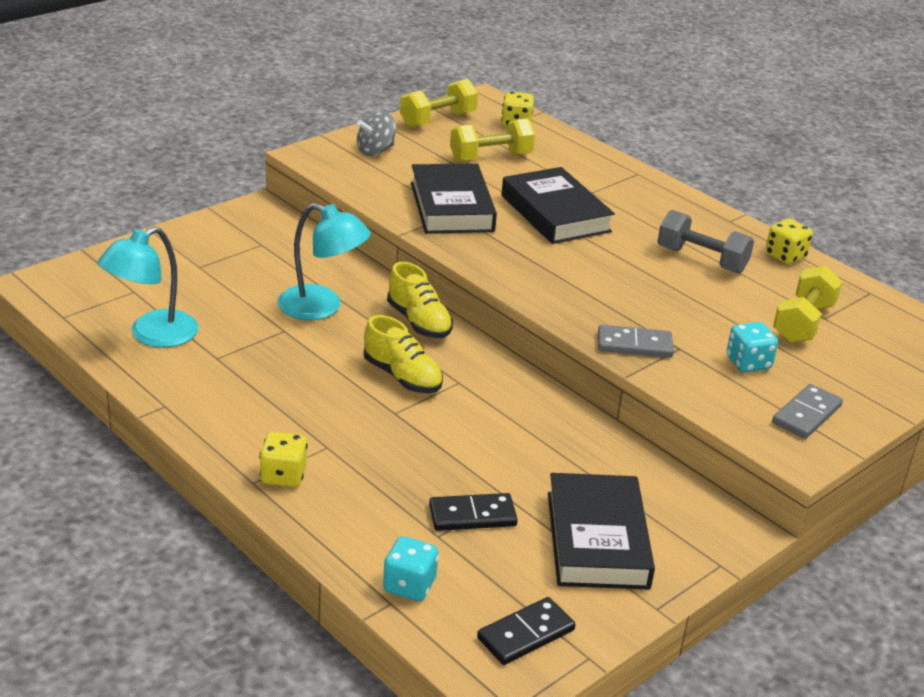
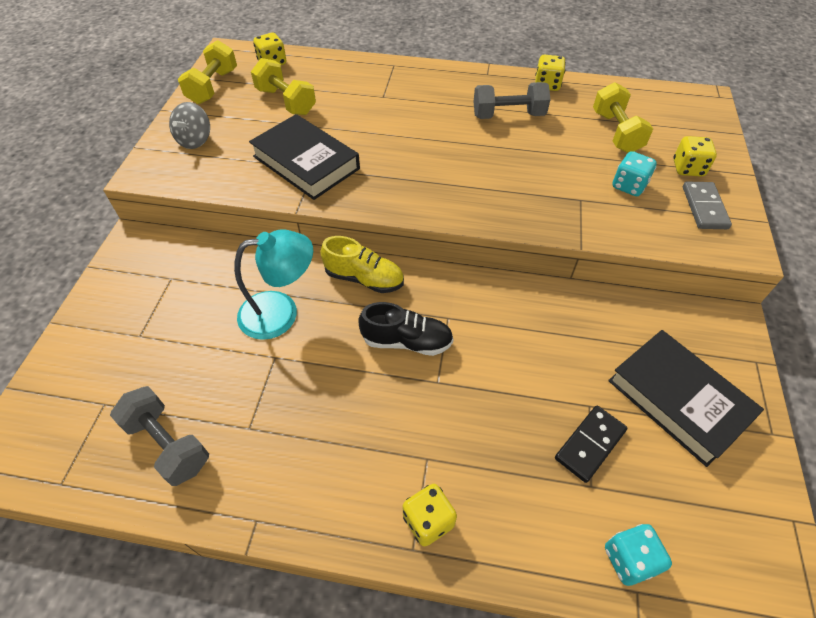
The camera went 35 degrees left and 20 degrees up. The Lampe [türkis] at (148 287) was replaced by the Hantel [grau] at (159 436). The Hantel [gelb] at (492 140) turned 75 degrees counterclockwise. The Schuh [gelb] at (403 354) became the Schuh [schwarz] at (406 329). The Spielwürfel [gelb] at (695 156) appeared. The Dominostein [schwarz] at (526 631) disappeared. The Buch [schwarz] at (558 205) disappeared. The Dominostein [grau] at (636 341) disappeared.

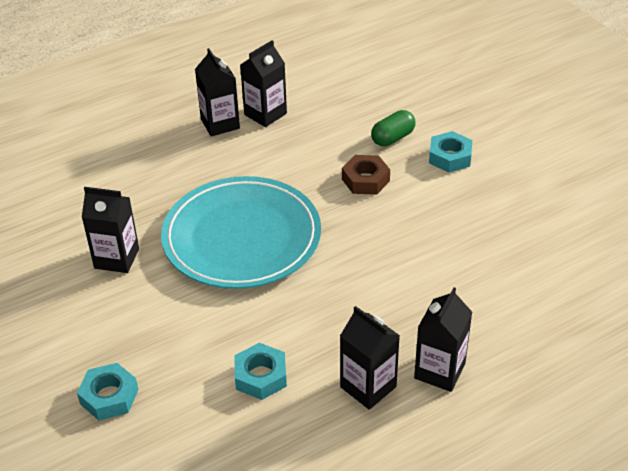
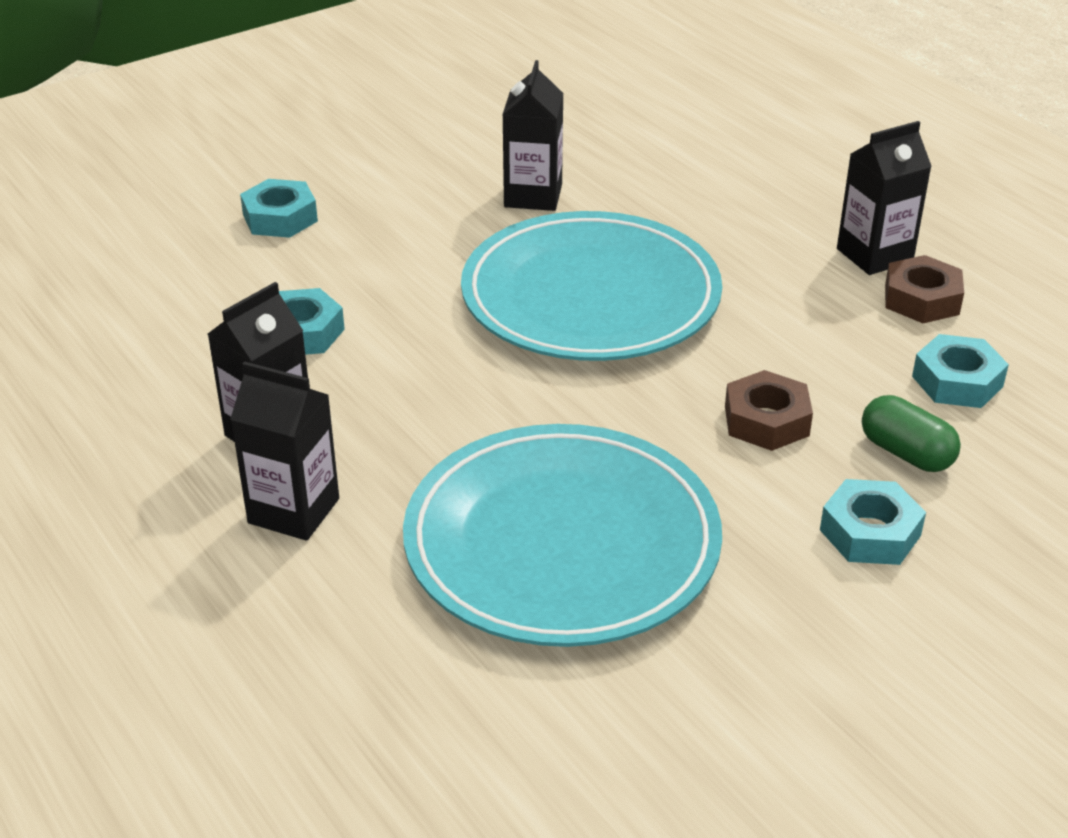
The camera went 85 degrees right and 5 degrees down. The Teller [türkis] at (562 535) appeared. The Getränkekarton [schwarz] at (263 83) was replaced by the Sechskantmutter [braun] at (924 289). The Sechskantmutter [türkis] at (960 371) appeared.

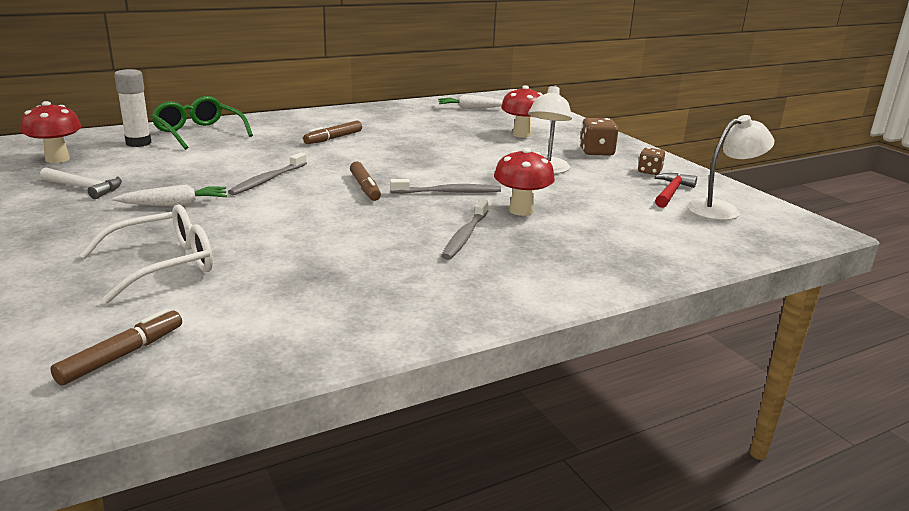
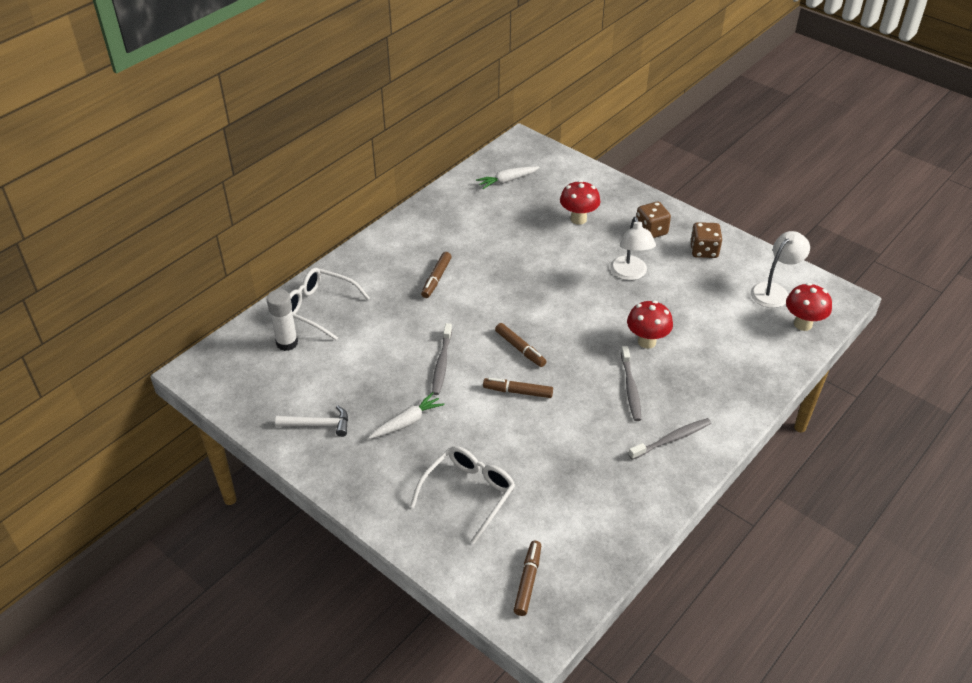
The camera went 20 degrees left and 20 degrees up. The Brille [grün] at (202 123) became the Brille [weiß] at (329 304). The Filzstift [braun] at (518 388) appeared. The Zahnbürste [grau] moved from (445 186) to (669 439). The Spielwürfel [braun] at (651 161) changed to 1.54 times the size. The Pilz [rot] moved from (50 132) to (809 307). The Hammer [rot] at (675 190) disappeared.

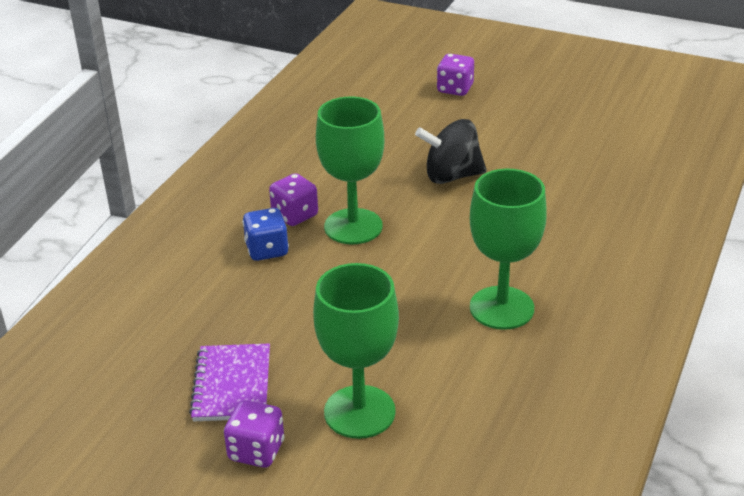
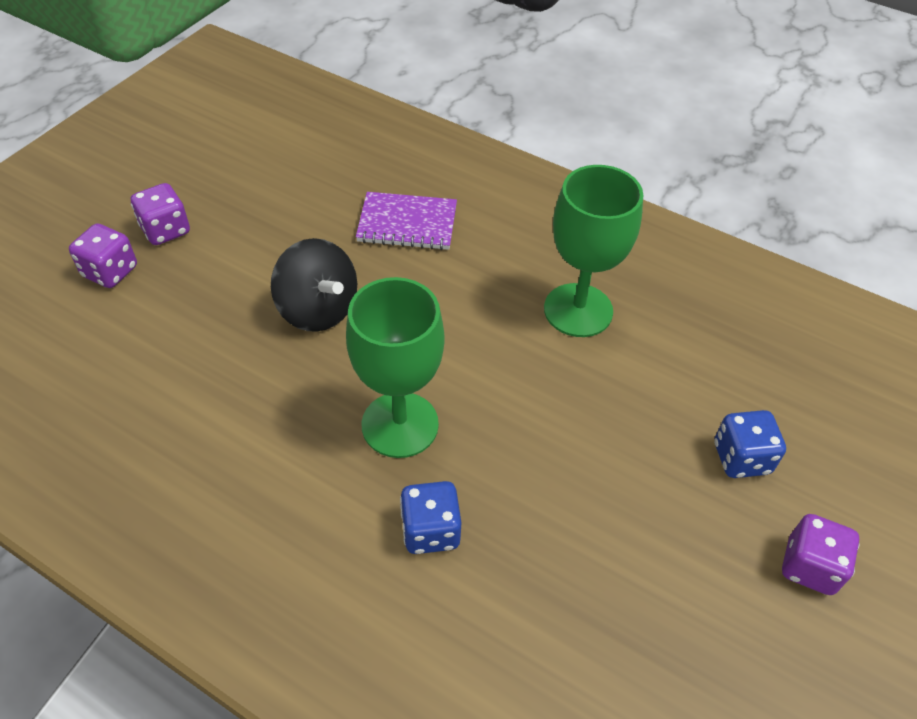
The camera went 85 degrees left and 15 degrees up. The Spielwürfel [lila] moved from (293 199) to (160 214). The Kreisel [schwarz] at (451 151) turned 45 degrees counterclockwise. The Notizbuch [lila] moved from (229 382) to (406 221). The Kelch [grün] at (356 351) was replaced by the Spielwürfel [blau] at (750 444).

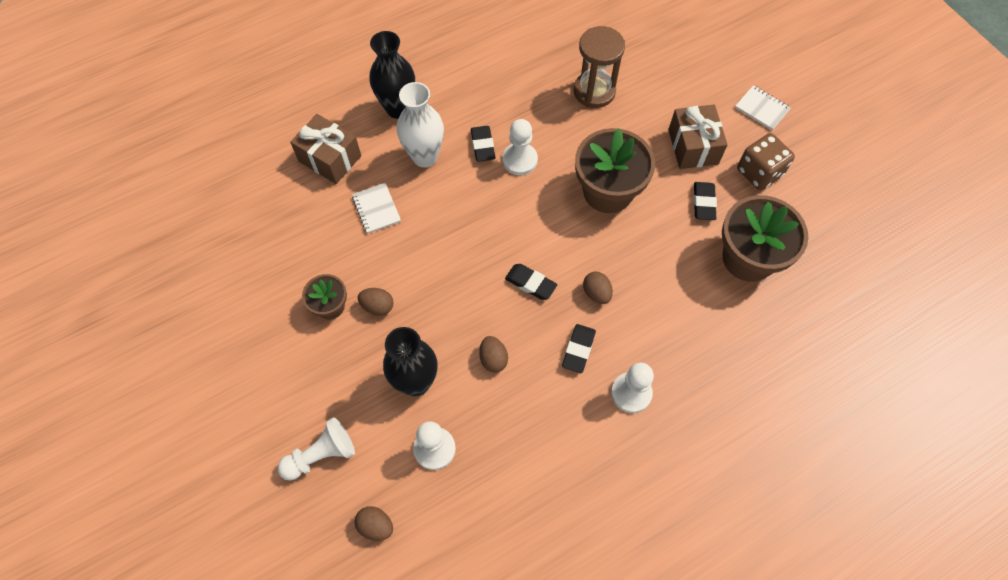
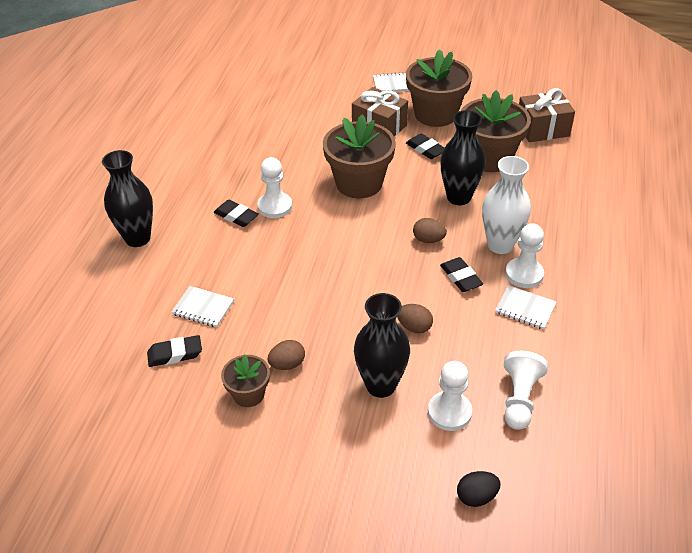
The camera went 45 degrees left and 20 degrees down. The Radiergummi [schwarz] moved from (531 282) to (174 351). The Spielwürfel [braun] at (766 161) was replaced by the Blumentopf [braun] at (439 88). The Vase [schwarz] at (463 157) appeared. The Ei [braun] at (373 523) became the Ei [schwarz] at (479 489). The Vase [weiß] moved from (420 125) to (506 205). The Notizbuch [weiß] at (525 307) appeared. The Bauer [weiß] moved from (316 449) to (526 390). The Geschenk [braun] moved from (325 149) to (547 115). The Sanduhr [braun] at (599 67) disappeared.

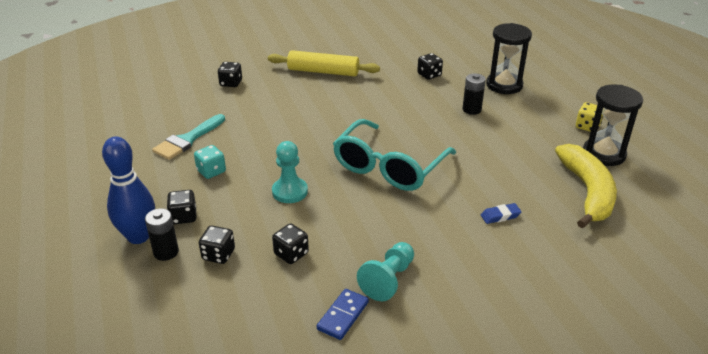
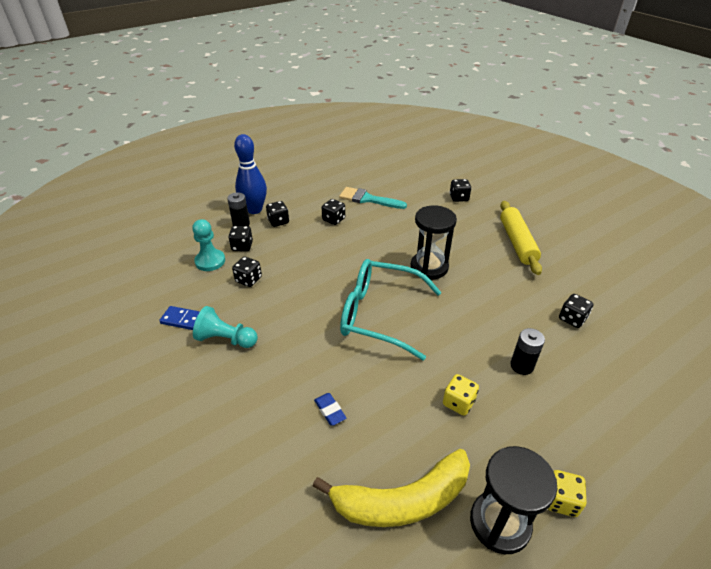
The camera went 75 degrees right and 5 degrees up. The Bauer [türkis] moved from (290 172) to (208 245). The Spielwürfel [türkis] at (210 162) became the Spielwürfel [schwarz] at (333 212). The Sanduhr [schwarz] moved from (509 58) to (434 242). The Spielwürfel [gelb] at (461 395) appeared.

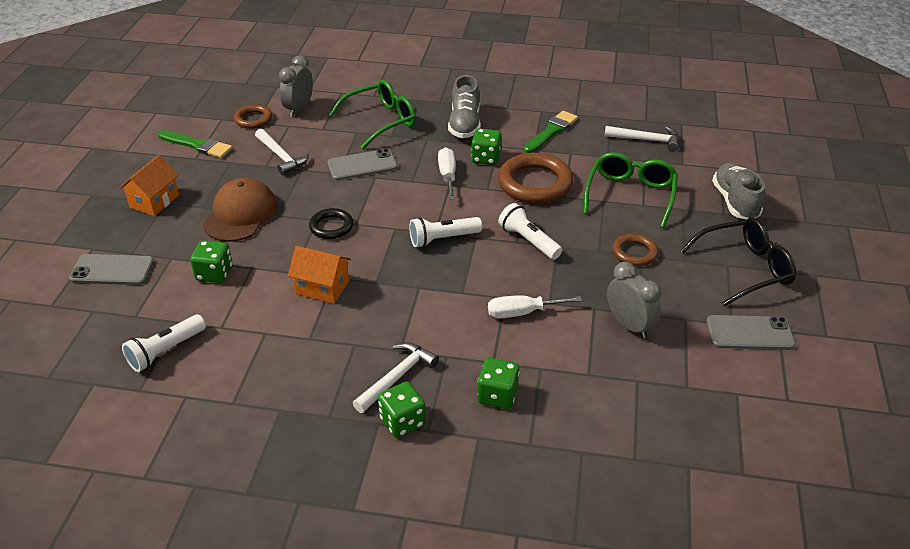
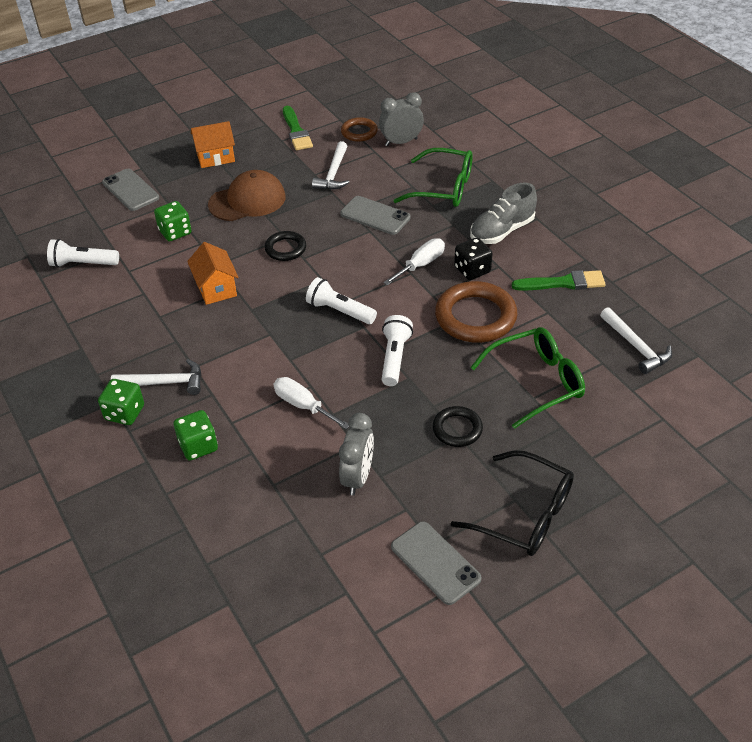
The camera went 50 degrees right and 5 degrees up. The Ring [braun] at (635 250) became the Ring [schwarz] at (458 426). The Spielwürfel [grün] at (486 146) became the Spielwürfel [schwarz] at (473 259). The Schuh [grau] at (738 191) disappeared.

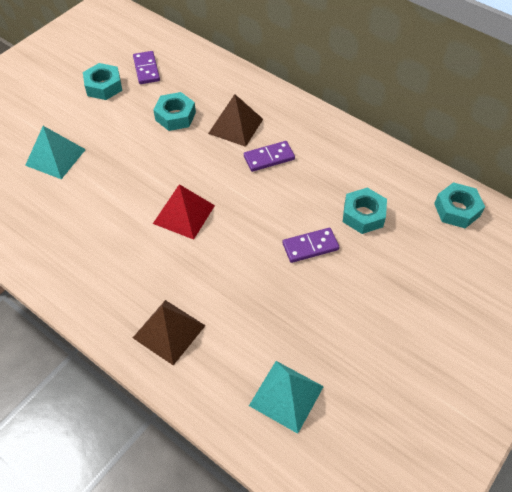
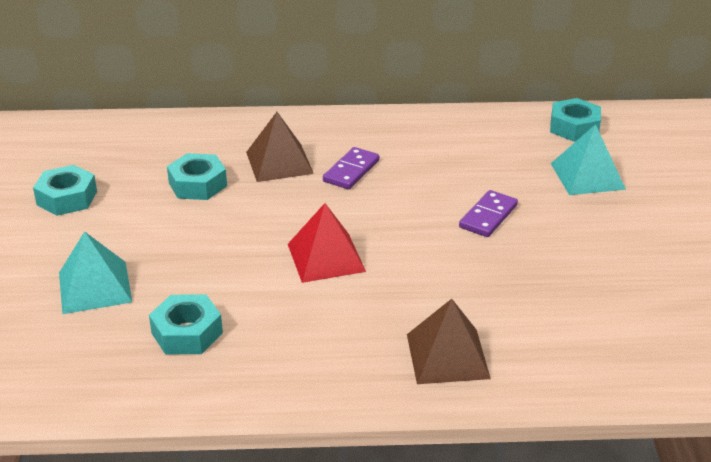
The camera went 40 degrees left and 20 degrees down. The Sechskantmutter [türkis] moved from (365 210) to (186 324). The Pyramide [türkis] moved from (286 397) to (588 159). The Dominostein [lila] at (146 67) disappeared.

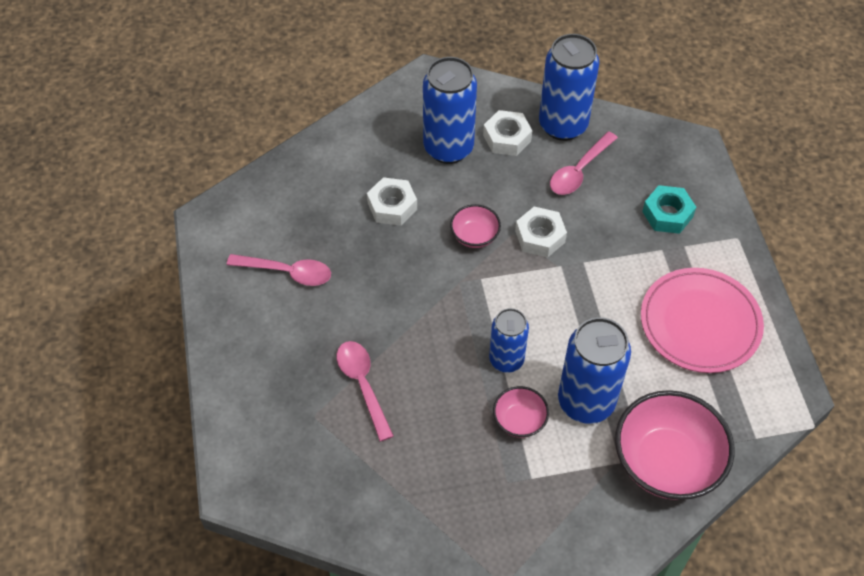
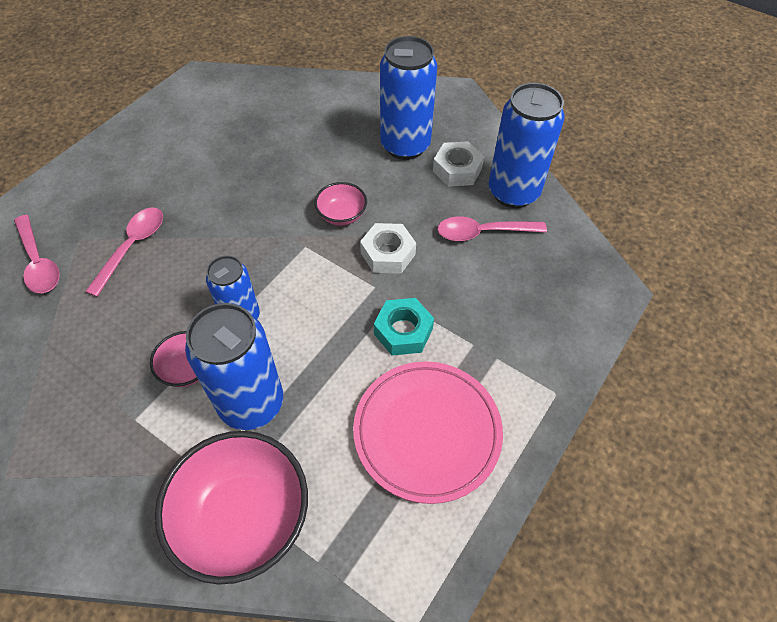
The camera went 45 degrees right and 0 degrees up. The Löffel [rosa] moved from (279 270) to (37 254). The Sechskantmutter [türkis] moved from (669 209) to (404 326). The Sechskantmutter [weiß] at (392 201) disappeared.

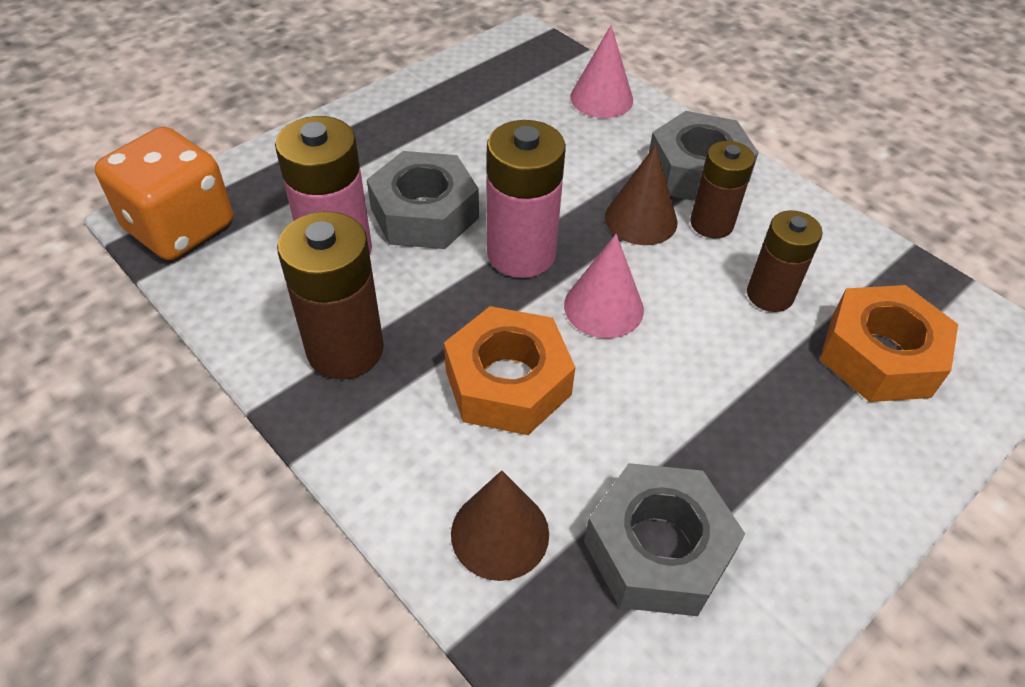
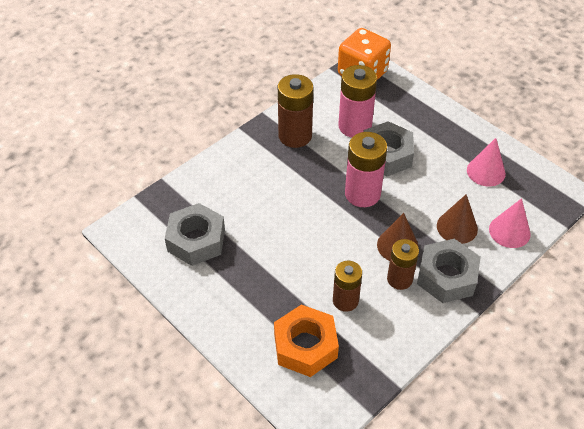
The camera went 90 degrees right and 0 degrees up. The Kegel [braun] moved from (500 525) to (457 219). The Kegel [rosa] moved from (604 286) to (486 162). The Sechskantmutter [orange] at (509 370) disappeared.

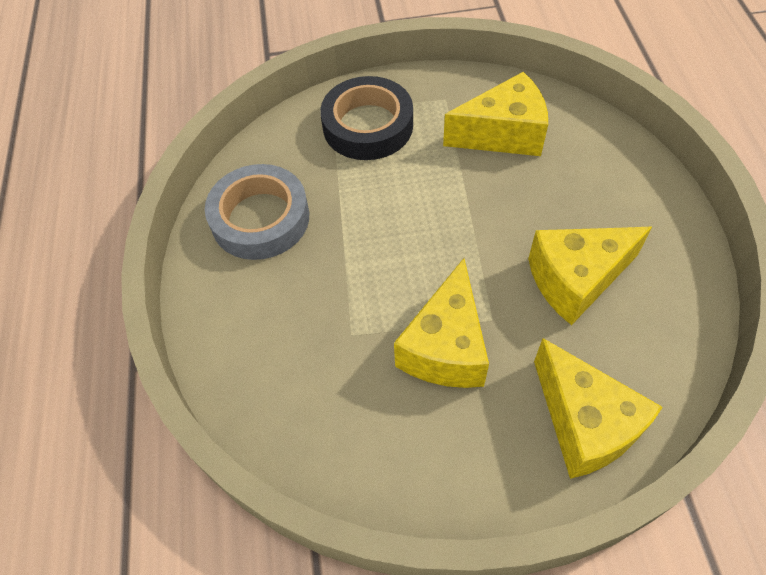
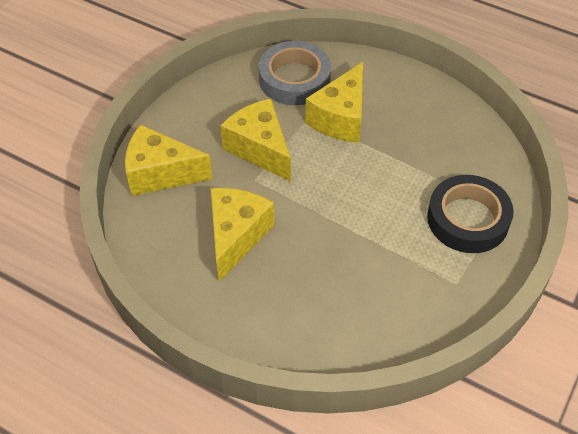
The camera went 125 degrees right and 5 degrees down. The Klebeband [grau] moved from (257 212) to (295 73). The Käse [gelb] moved from (495 114) to (334 102).

